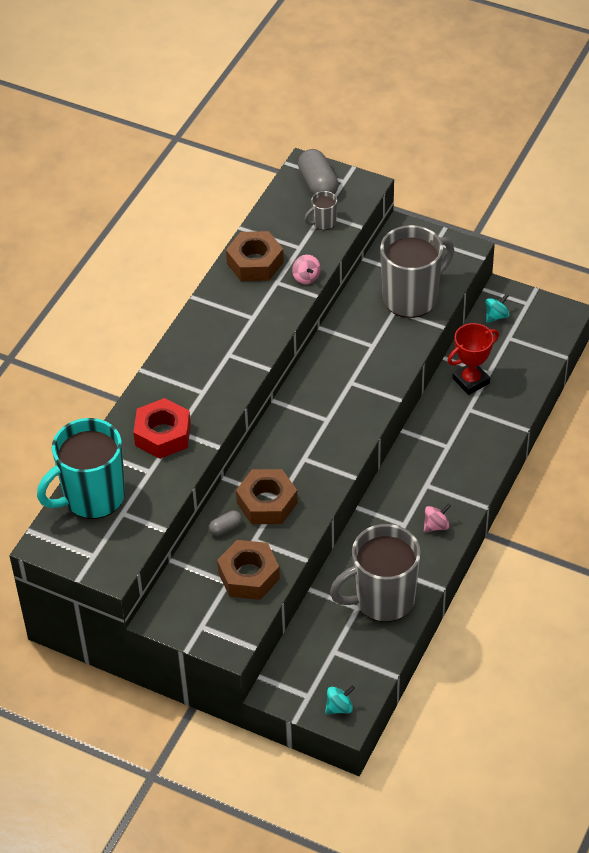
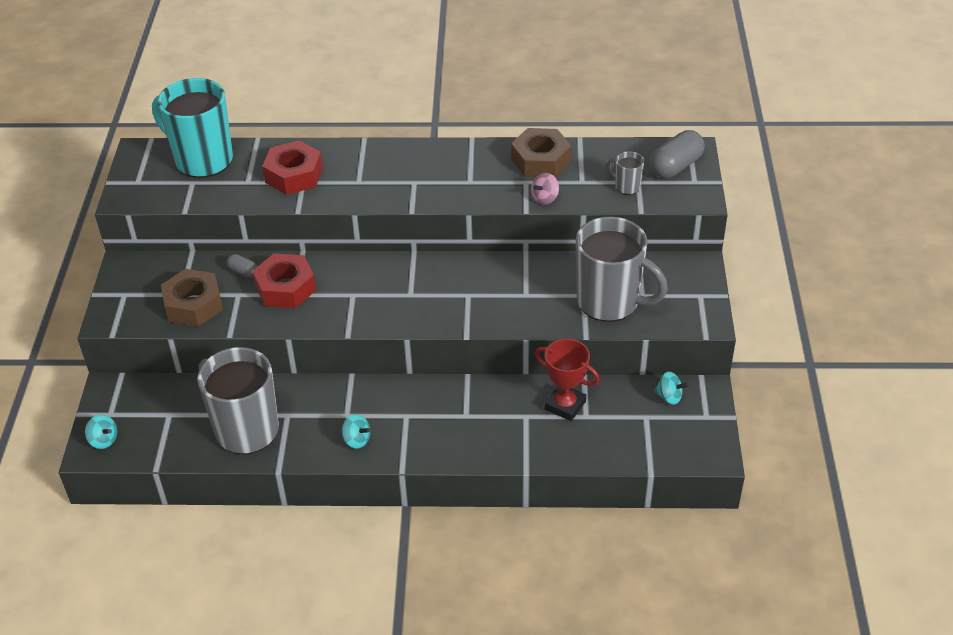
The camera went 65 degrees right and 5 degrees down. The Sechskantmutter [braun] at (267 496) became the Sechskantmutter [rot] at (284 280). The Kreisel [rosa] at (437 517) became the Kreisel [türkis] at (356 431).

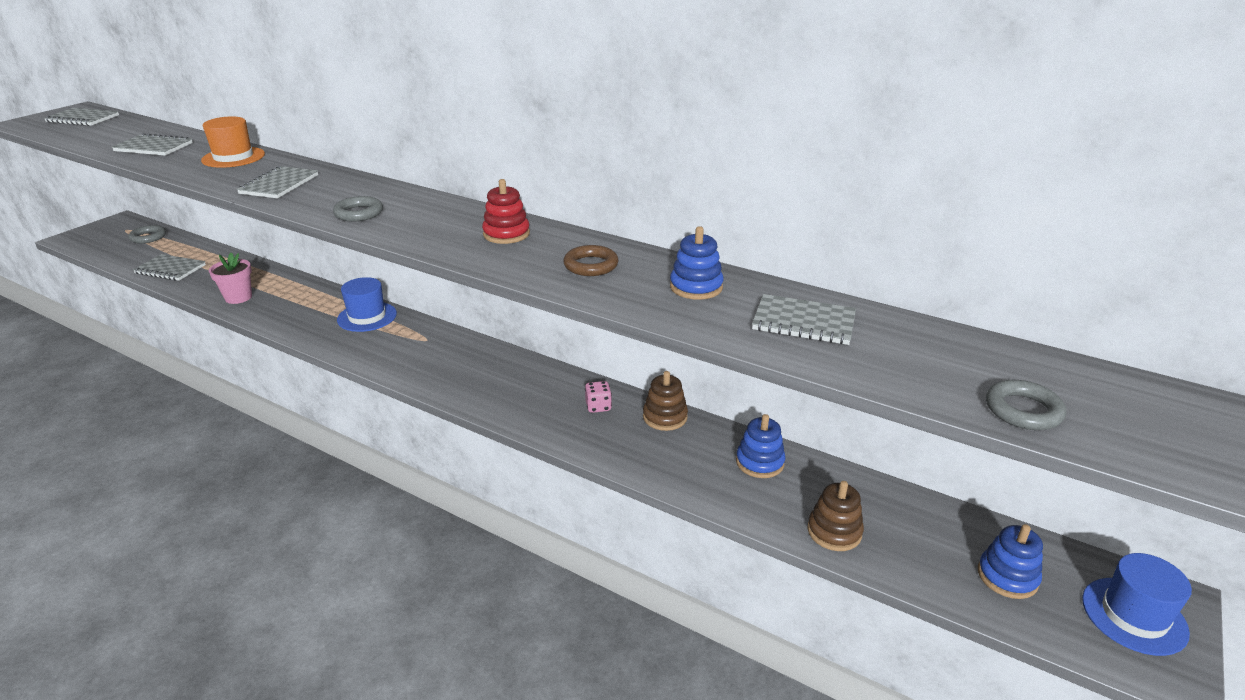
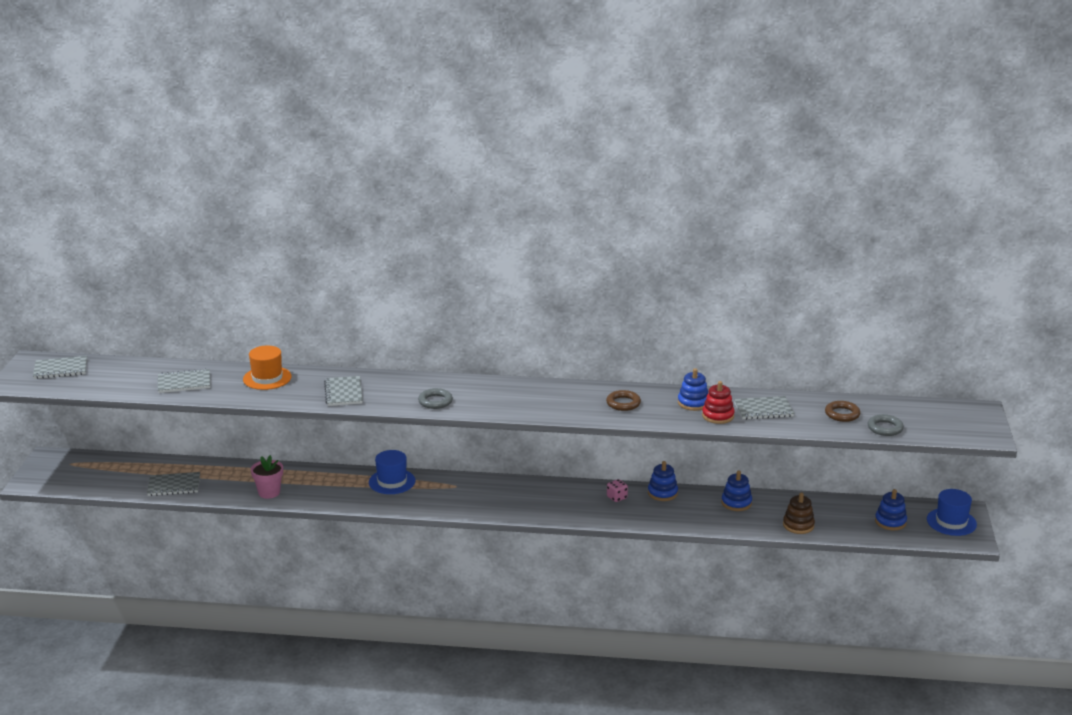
The camera went 25 degrees left and 5 degrees down. The Stapelspielzeug [braun] at (665 401) became the Stapelspielzeug [blau] at (663 481). The Stapelspielzeug [rot] moved from (506 211) to (718 402). The Ring [braun] at (842 411) appeared. The Ring [grau] at (147 234) disappeared.

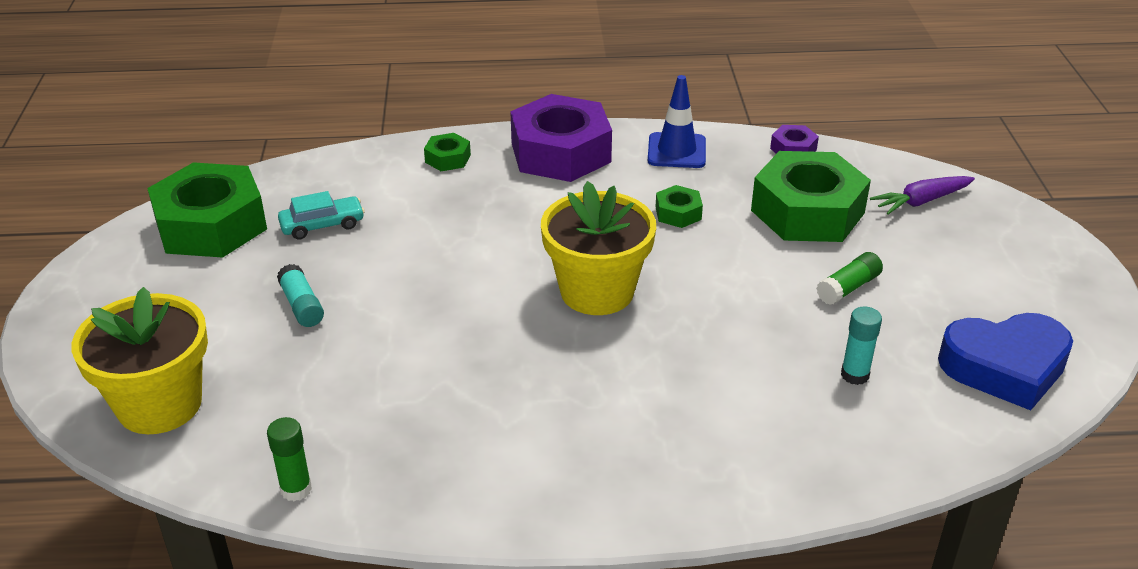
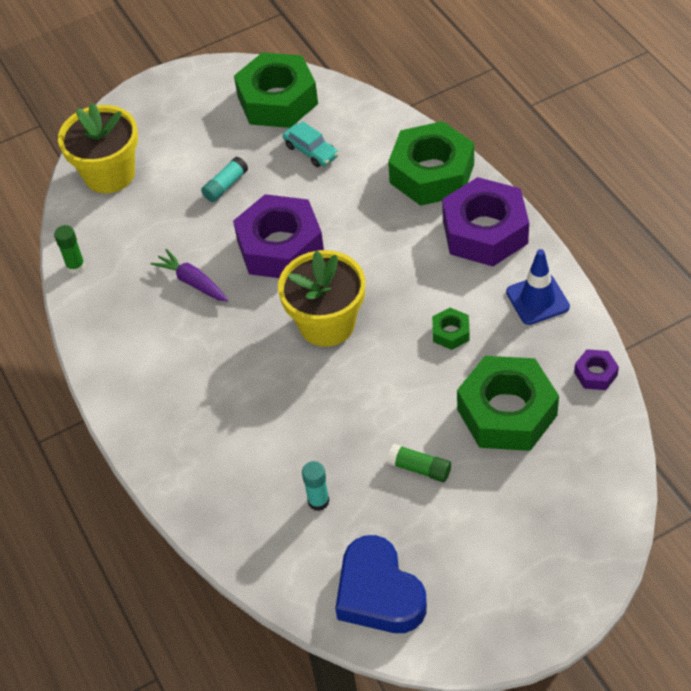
The camera went 70 degrees right and 15 degrees up. The Karotte [lila] moved from (922 195) to (189 275). The Sechskantmutter [lila] at (278 236) appeared. The Sechskantmutter [grün] at (447 152) changed to 2.28 times the size.

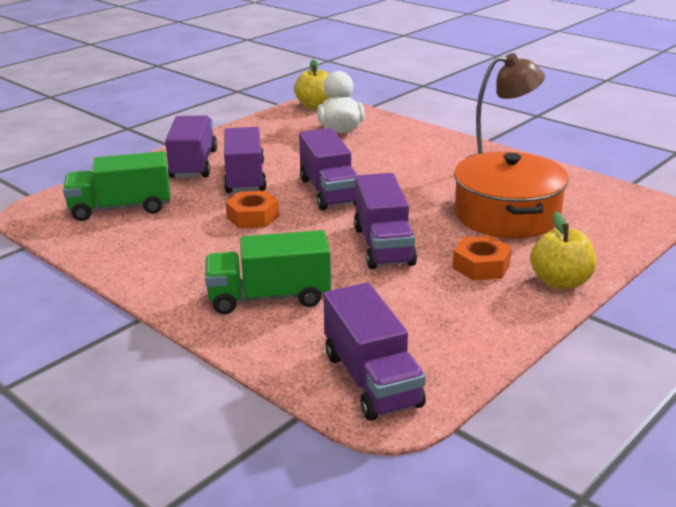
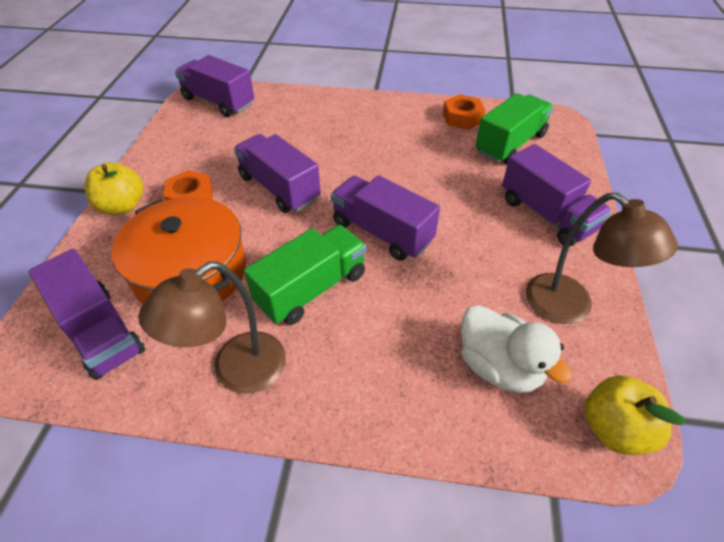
The camera went 145 degrees right and 20 degrees up. The Lastwagen [lila] moved from (245 160) to (87 314). The Lastwagen [grün] moved from (268 272) to (305 275). The Sechskantmutter [orange] moved from (252 209) to (464 112). The Lampe [braun] at (602 258) appeared.

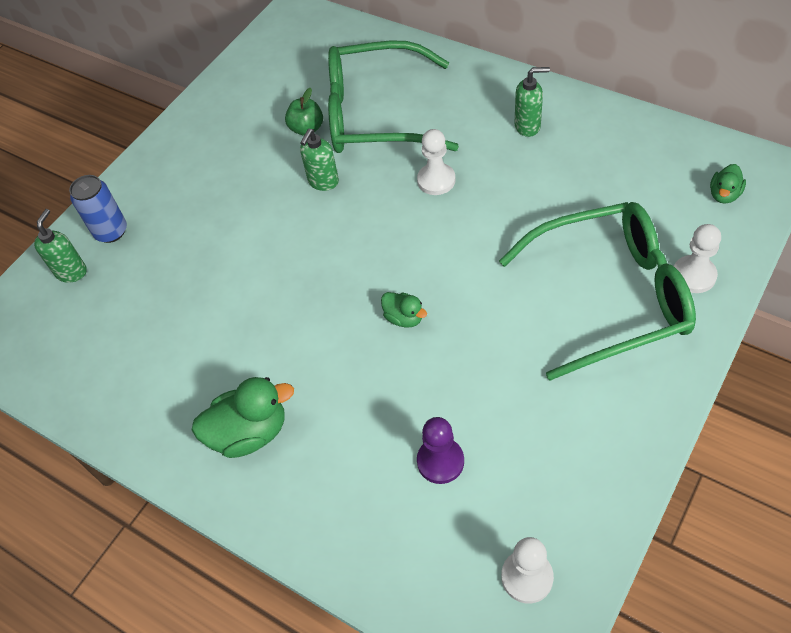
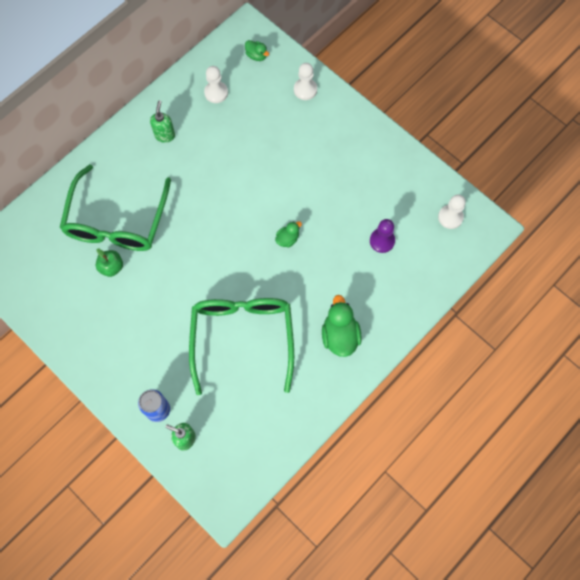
The camera went 85 degrees left and 15 degrees up. The Brille [grün] moved from (597 291) to (241 346). The Bauer [weiß] moved from (436 162) to (216 84). The Seifenspender [grün] at (319 160) disappeared.

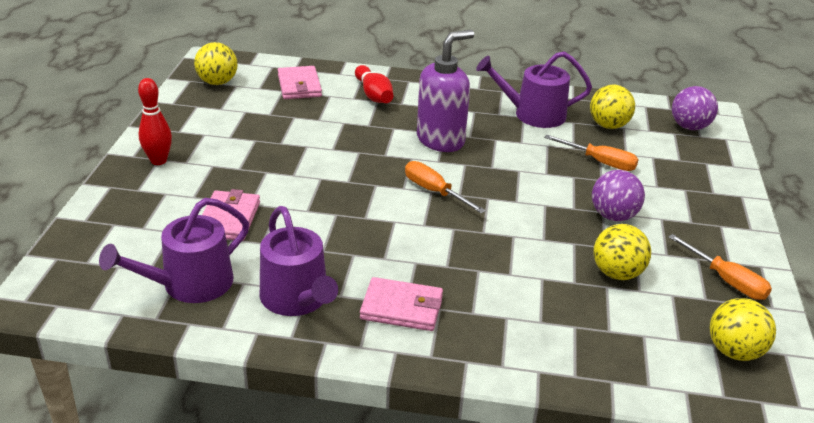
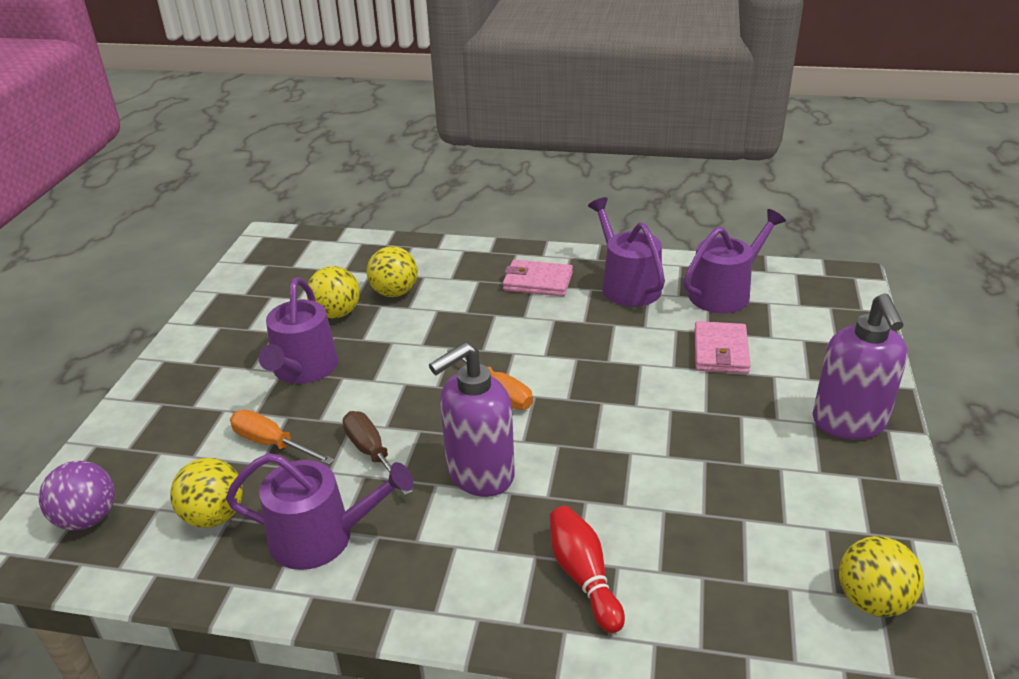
The camera went 175 degrees left and 0 degrees up. The Ball [lila] at (618 195) was replaced by the Gießkanne [lila] at (298 331). The Schraubenzieher [braun] at (378 453) appeared. The Ball [gelb] moved from (742 329) to (392 271). The Bowlingkegel [rot] at (155 121) was replaced by the Seifenspender [lila] at (860 366). The Geldbörse [rosa] at (300 82) disappeared. The Schraubenzieher [orange] at (720 267) disappeared.

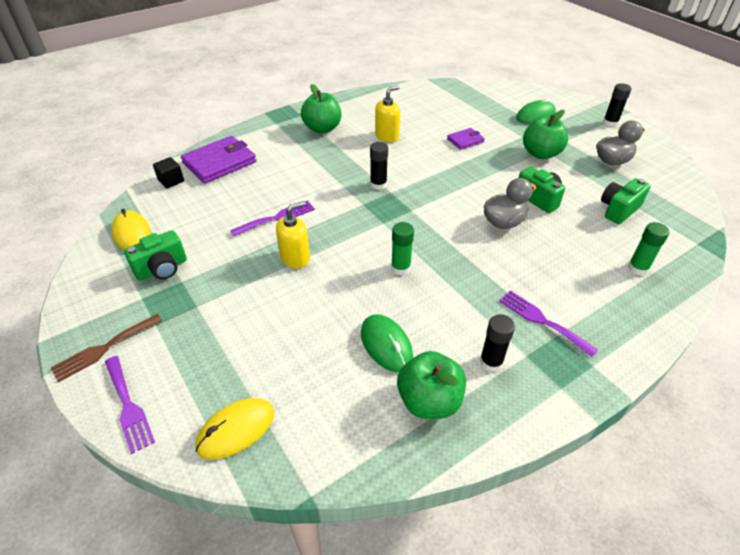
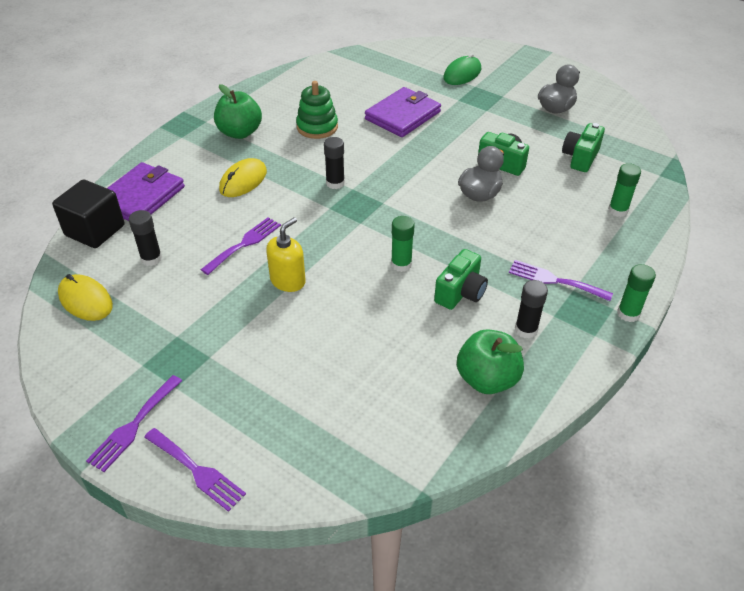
The camera went 20 degrees left and 0 degrees up. The Kubus [schwarz] at (168 172) changed to 1.82 times the size. The Gabel [braun] at (107 348) became the Gabel [lila] at (134 423). The Klebestift [schwarz] moved from (617 105) to (145 238). The Computermaus [gelb] moved from (234 428) to (243 177). The Seifenspender [gelb] at (387 114) was replaced by the Stapelspielzeug [grün] at (317 110). The Geldbörse [lila] at (466 139) changed to 1.89 times the size. The Kamera [grün] moved from (155 255) to (461 279). The Klebestift [grün] at (636 293) appeared. The Computermaus [grün] at (387 343) disappeared. The Apfel [grün] at (545 134) disappeared.

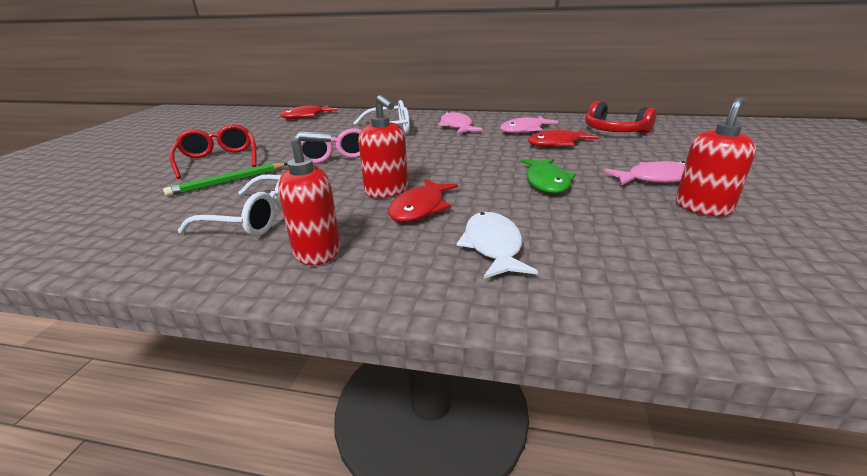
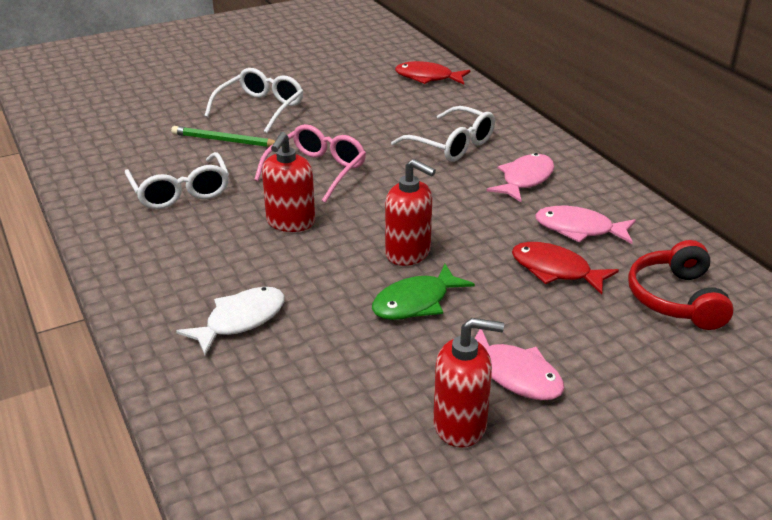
The camera went 50 degrees right and 5 degrees up. The Brille [rot] at (213 151) became the Brille [weiß] at (254 100). The Seifenspender [rot] moved from (309 198) to (410 212). The Fisch [rot] at (423 200) disappeared.

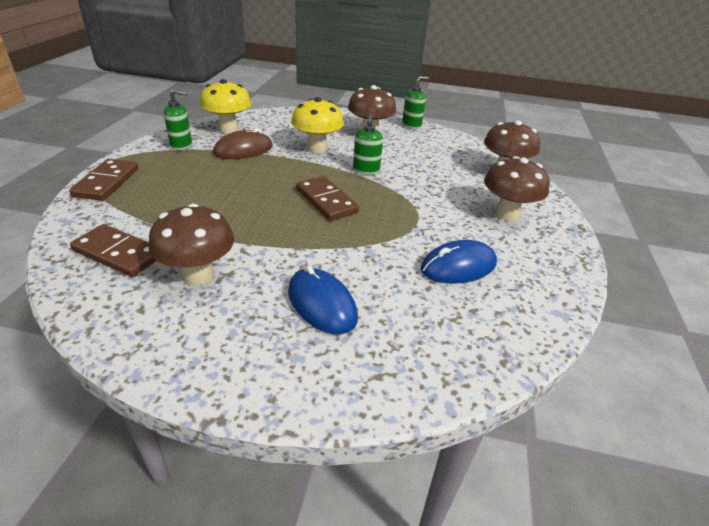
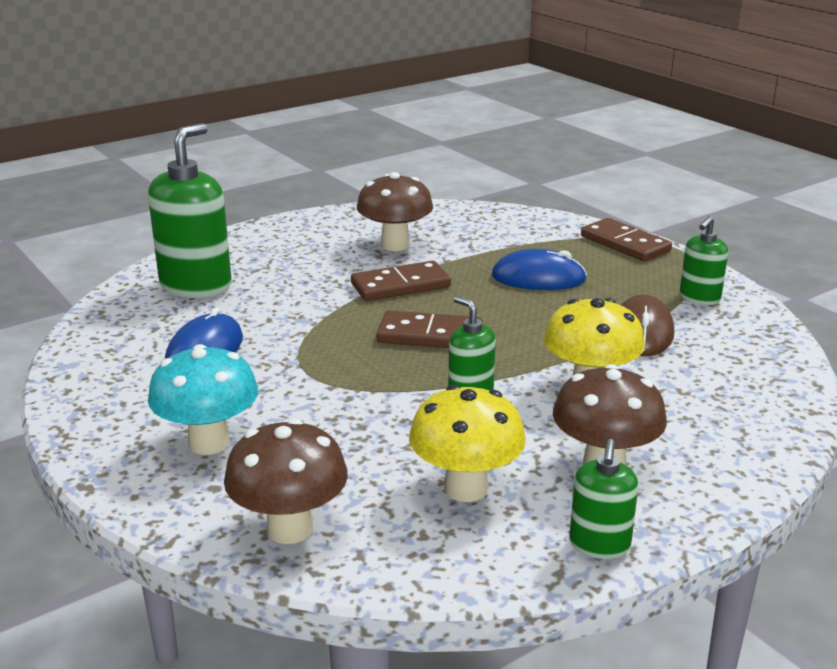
The camera went 135 degrees right and 10 degrees down. The Seifenspender [grün] at (190 210) appeared. The Pilz [braun] at (517 188) became the Pilz [türkis] at (203 399). The Dominostein [braun] moved from (113 250) to (401 281). The Pilz [gelb] moved from (225 106) to (467 443). The Computermaus [blau] moved from (323 300) to (539 269).

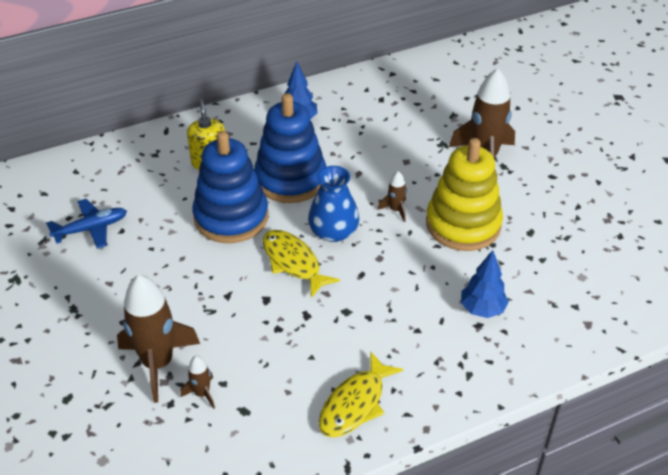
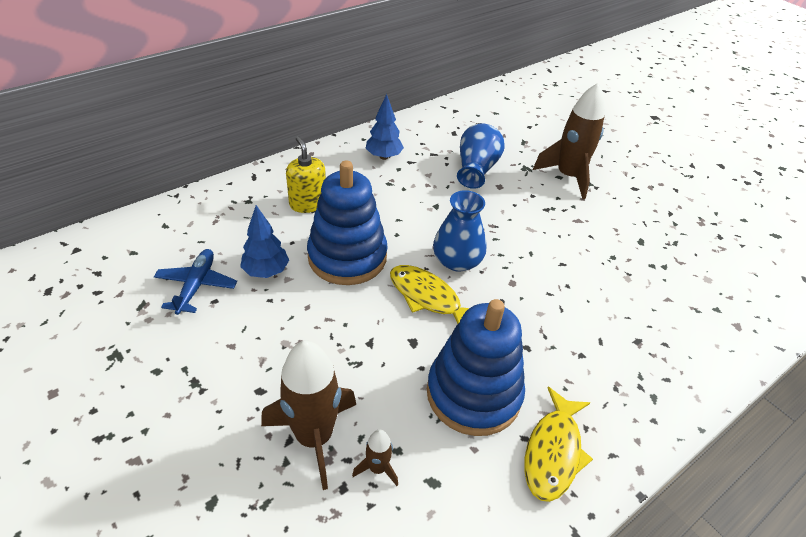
The camera went 15 degrees left and 0 degrees up. The Flugzeug [blau] at (86 224) turned 45 degrees counterclockwise. The Baum [blau] moved from (485 284) to (264 241). The Stapelspielzeug [blau] moved from (290 148) to (476 367). The Vase [blau] at (481 156) appeared. The Rakete [braun] at (392 196) disappeared. The Stapelspielzeug [gelb] at (464 194) disappeared.

